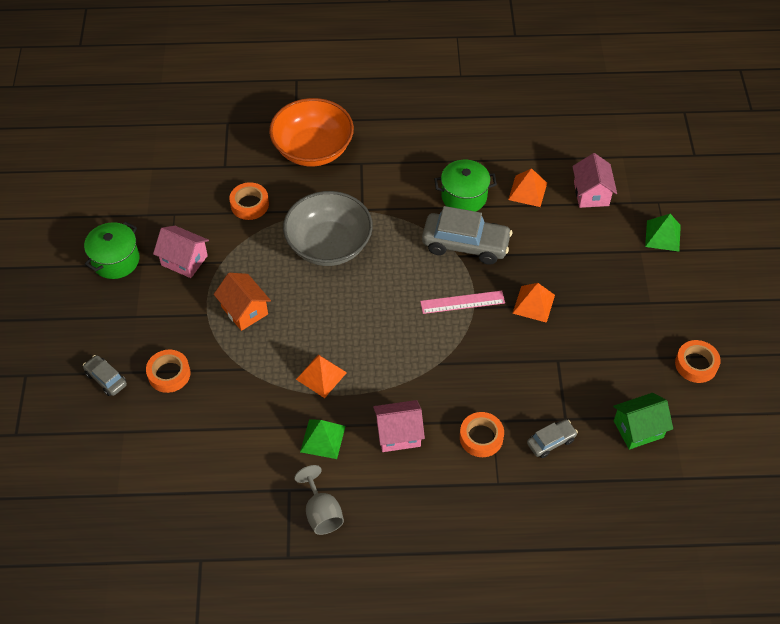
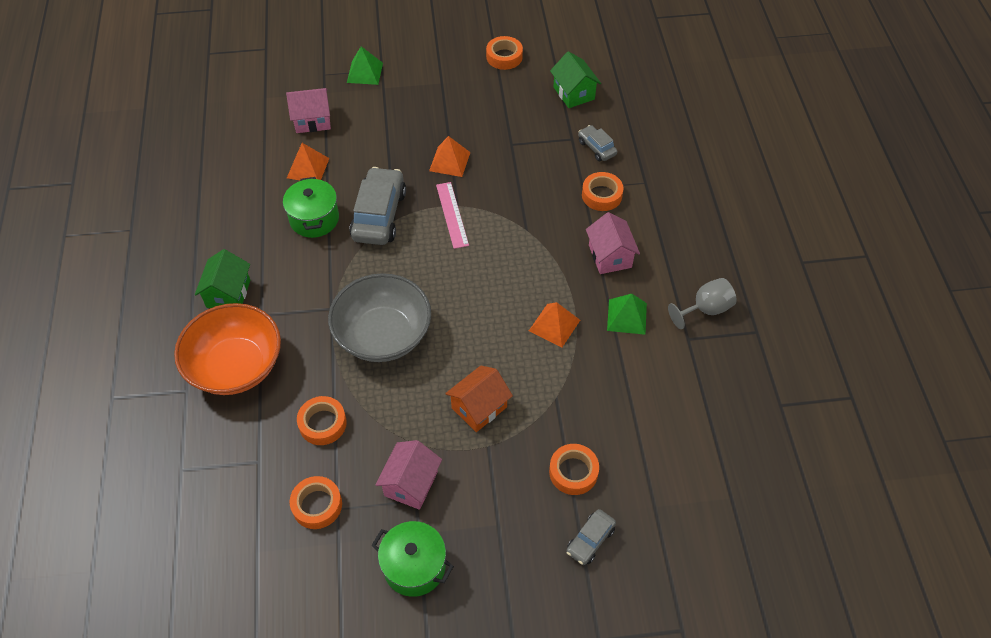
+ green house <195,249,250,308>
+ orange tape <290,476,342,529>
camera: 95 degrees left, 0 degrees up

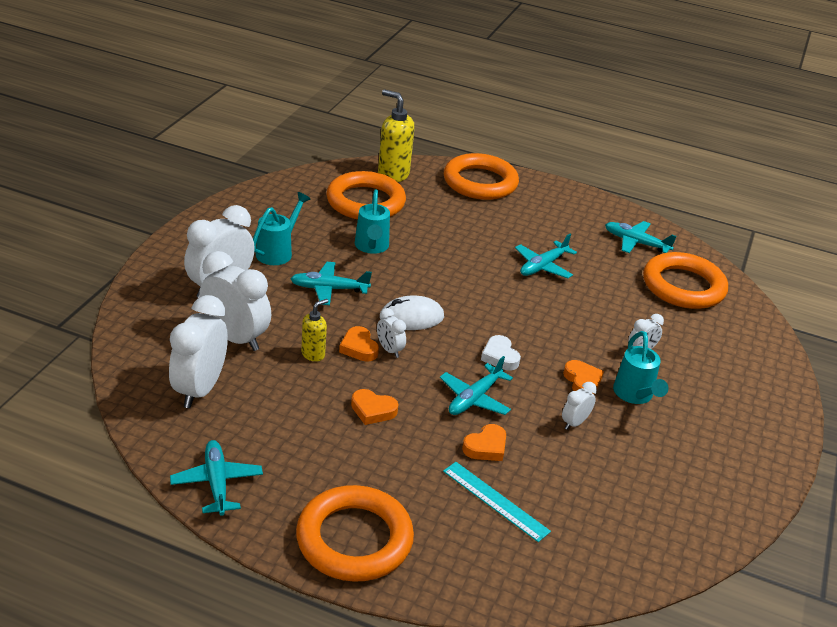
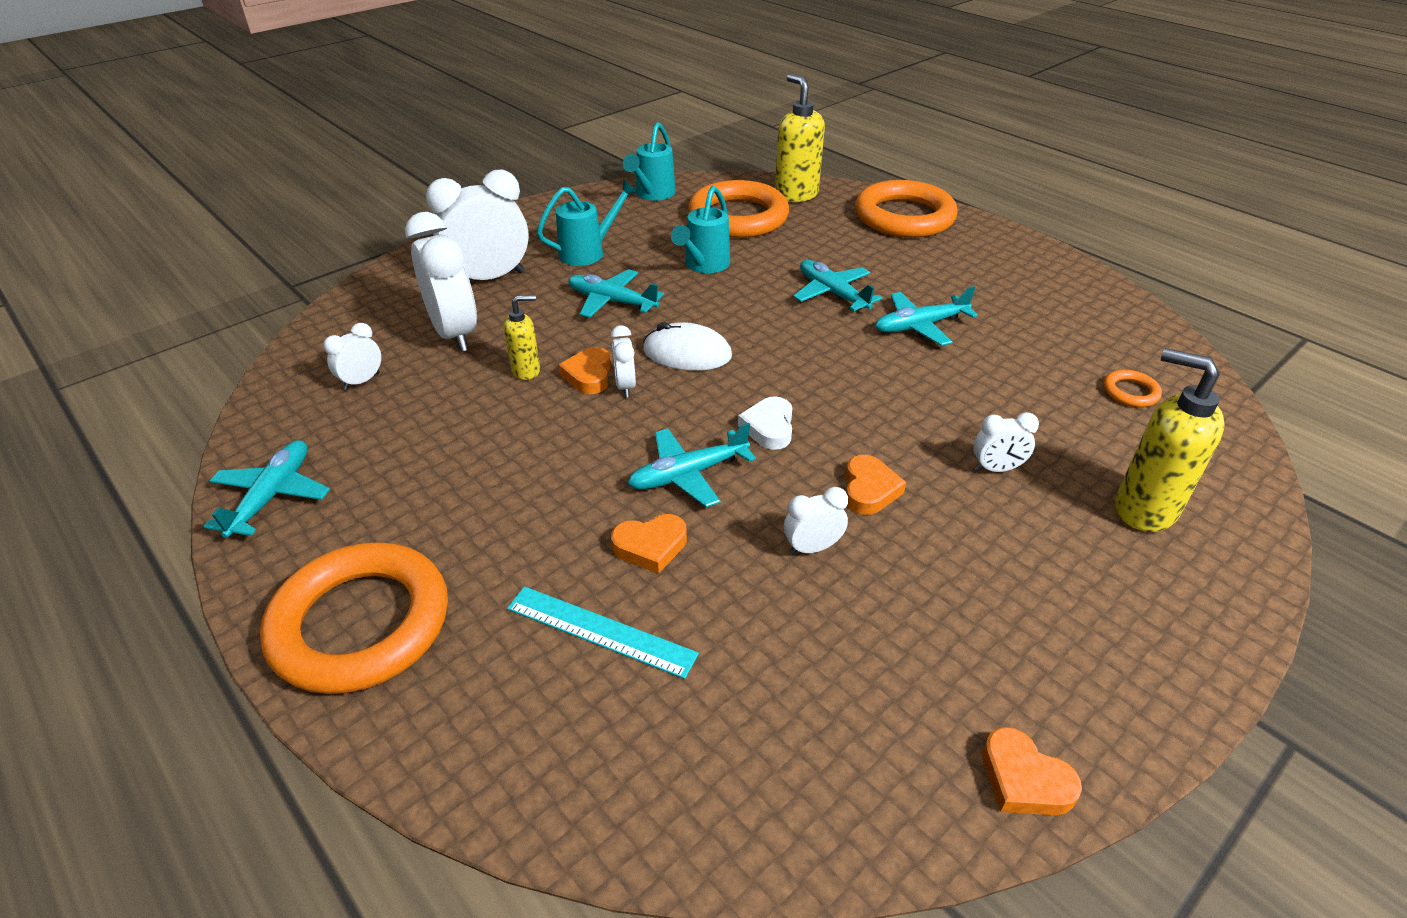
~ white clock <169,295,228,408> = <323,323,381,390> x0.48
~ turquoise ruler <443,462,551,542> = <507,586,699,679> 45 degrees counterclockwise
~ turquoise watering can <613,331,669,404> to <623,122,676,201>
~ turquoise plane <605,221,677,253> to <793,260,882,311>
~ orange heart <351,389,398,425> to <982,727,1082,815>
~ orange ring <643,252,728,309> = <1103,370,1162,407> x0.41
+ yellow soap dispenser <1115,348,1225,532>
camera: 30 degrees right, 5 degrees up

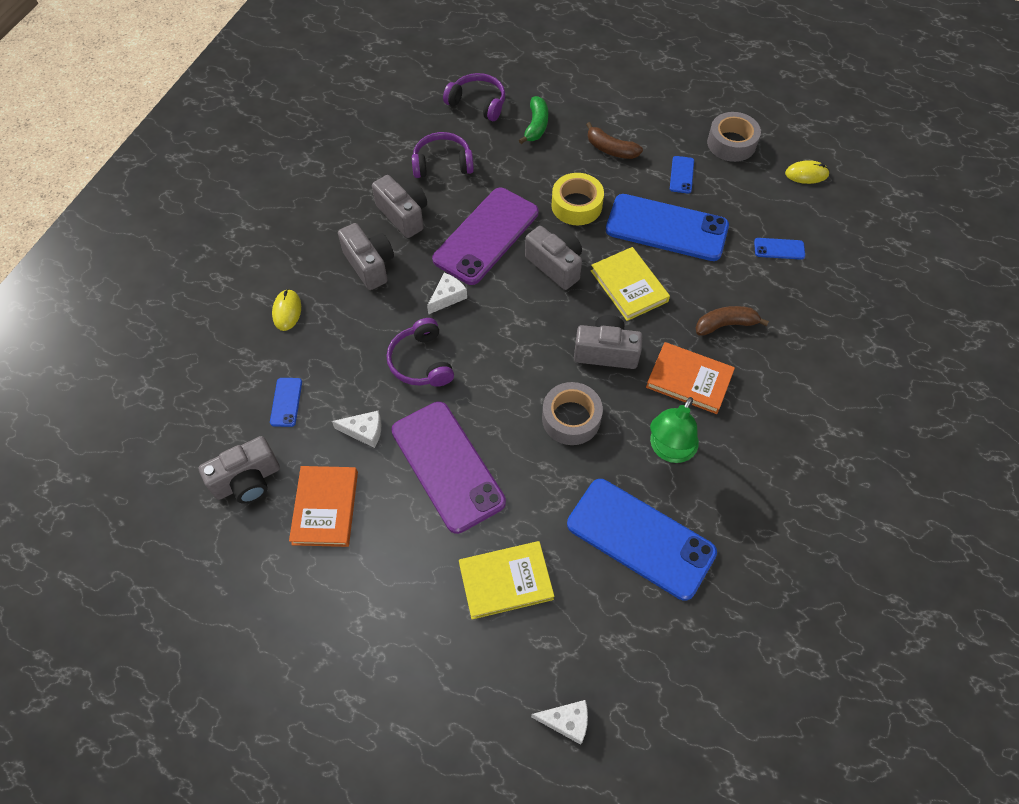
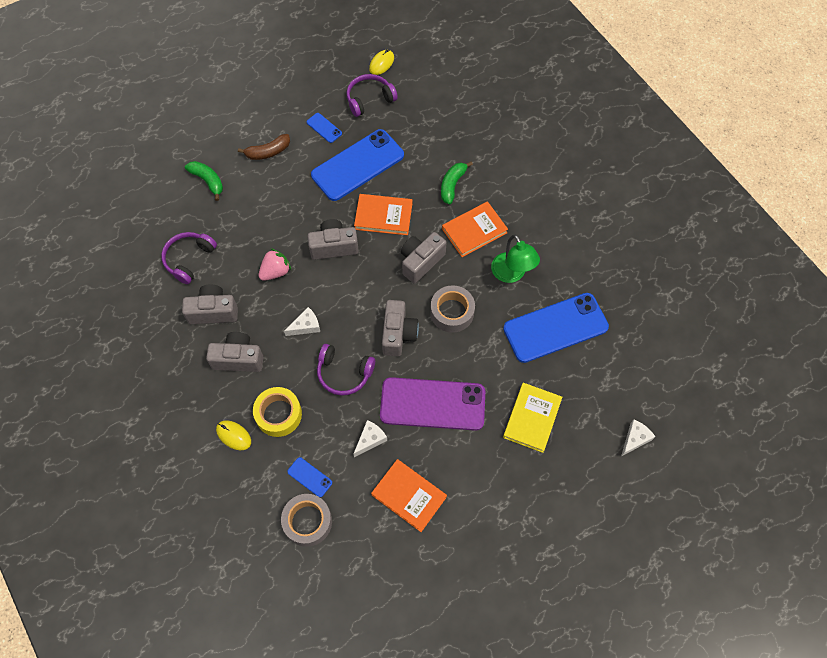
~ yellow tape <551,173,604,225> to <253,387,302,437>
~ purple phone <432,188,538,285> to pink strawberry <258,248,291,281>
~ grey tape <707,112,761,162> to <281,494,332,547>
~ white cheese <427,273,467,315> = <284,307,320,336> 75 degrees clockwise
~ purple headphones <443,73,505,121> to <346,74,398,117>
~ yellow book <591,247,670,321> to orange book <354,194,413,235>
~ grey camera <198,436,280,503> to <382,300,419,356>
~ brown banana <696,306,769,336> to green banana <441,162,473,204>
- blue phone <754,238,805,260>
camera: 55 degrees left, 5 degrees up

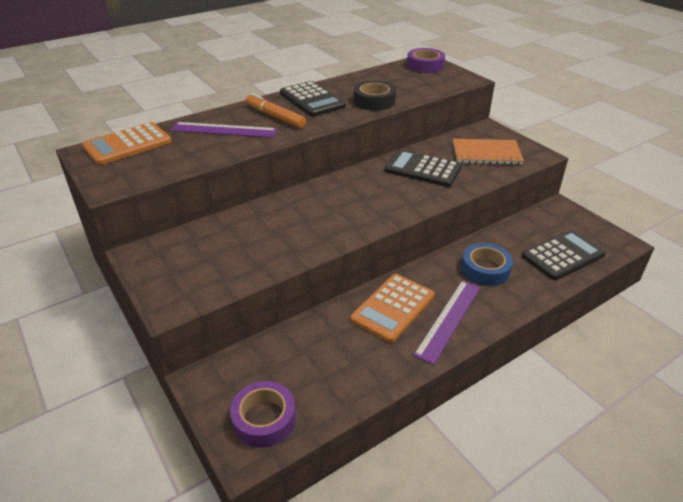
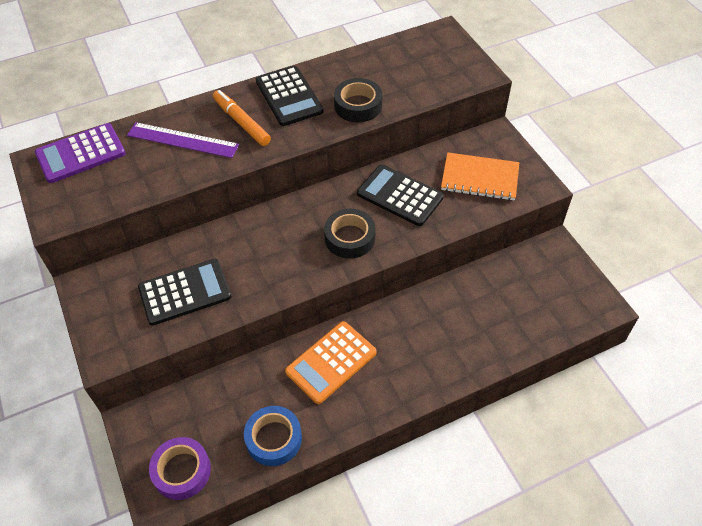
~ orange calculator <82,122,171,165> to purple calculator <35,123,126,183>
~ black calculator <522,230,606,280> to <138,259,231,326>
~ blue tape <461,243,513,286> to <244,406,302,466>
+ black tape <324,209,375,259>
- purple tape <407,48,445,73>
- purple ruler <413,280,481,365>
camera: 10 degrees right, 15 degrees up

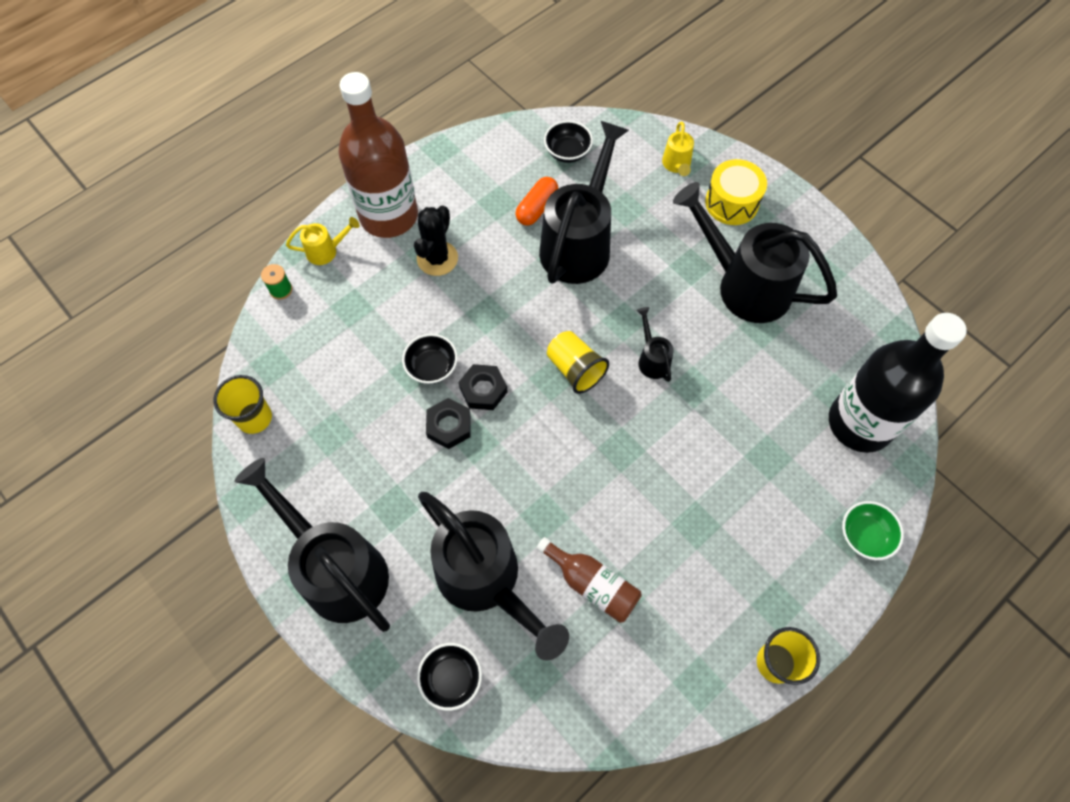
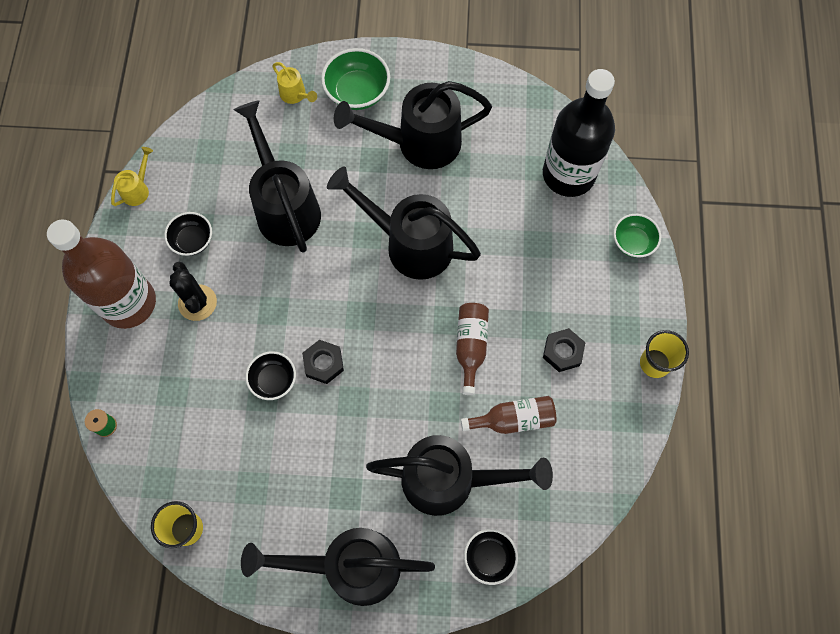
~ yellow watering can <286,217,360,265> to <111,147,153,206>
~ black bowl <544,120,593,163> to <164,212,212,256>
~ yellow drum <705,159,767,225> to green bowl <321,48,390,110>
~ black watering can <636,307,674,382> = <327,166,481,280> x2.32
+ brown bottle <456,303,489,395>
~ black nut <426,398,471,449> to <543,328,586,372>
- orange capsule <515,177,558,225>
- yellow cup <547,331,609,394>
camera: 45 degrees left, 5 degrees up

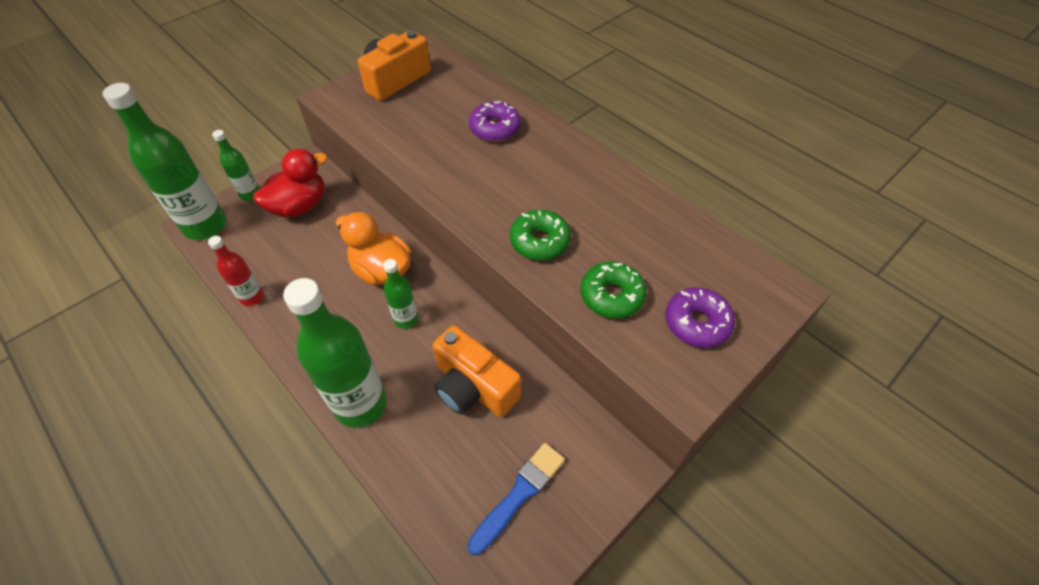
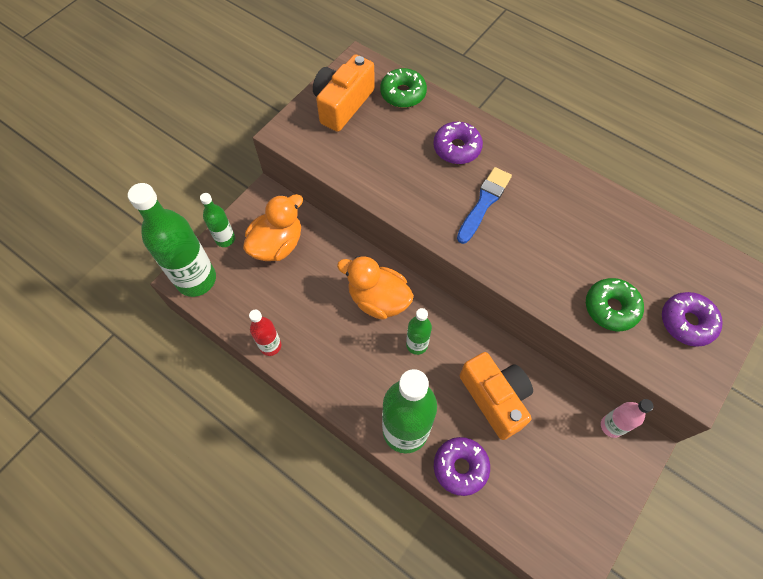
~ red duck <253,148,328,218> to orange duck <243,194,303,261>
~ green donut <510,210,571,260> to <380,68,427,108>
+ purple donut <434,437,490,496>
~ blue brush <467,443,565,555> to <457,167,512,244>
~ orange camera <432,325,521,417> = <460,352,533,440> 150 degrees counterclockwise
+ pink bottle <601,399,653,438>
camera: 10 degrees left, 10 degrees up

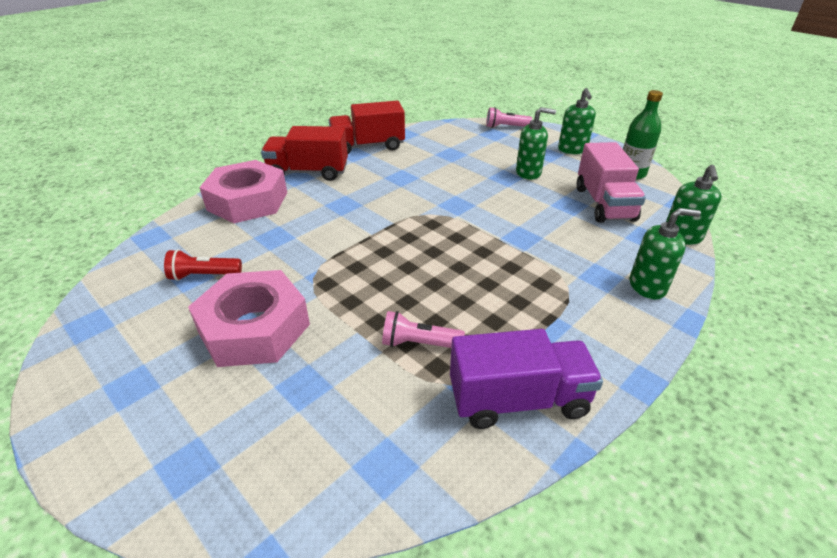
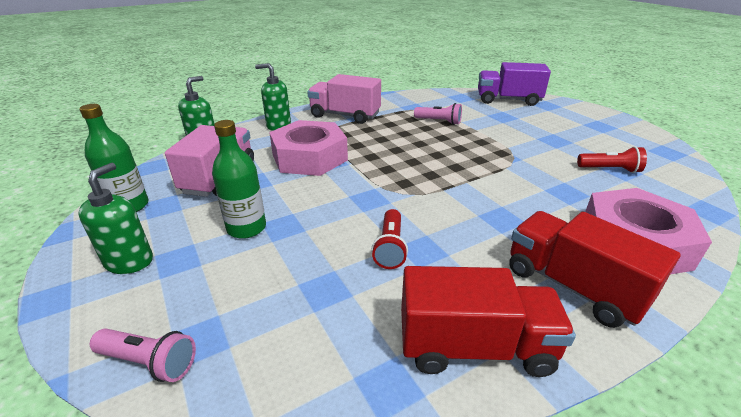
~ green soap dispenser <516,107,556,180> to green bottle <212,120,266,239>
~ pink nut <188,270,310,367> to <269,120,348,176>
+ pink truck <307,74,381,124>
+ red flashlight <372,209,408,269>
~ purple truck <450,329,603,429> to <478,62,551,106>
~ red truck <261,126,348,181> = <509,211,681,328> 150 degrees counterclockwise
camera: 165 degrees left, 5 degrees down

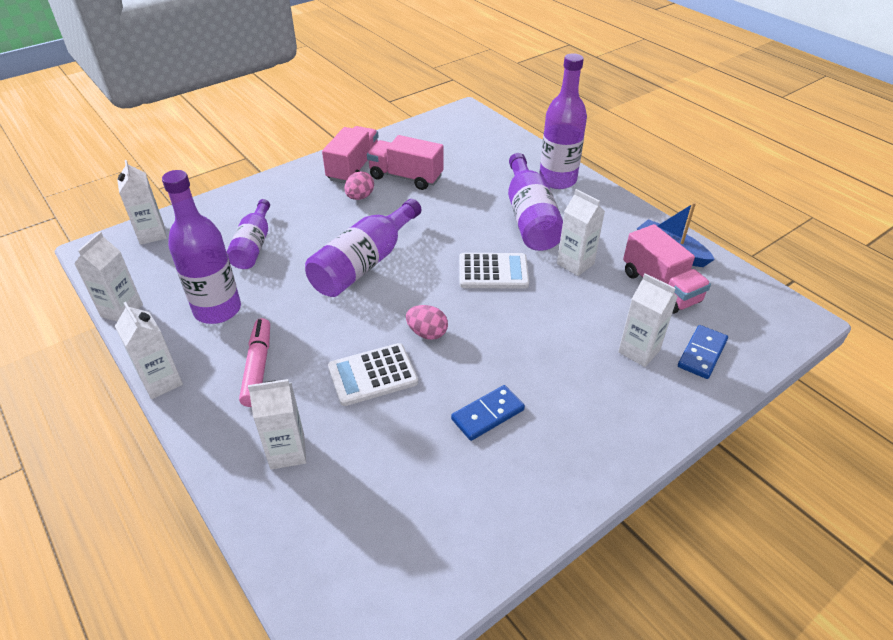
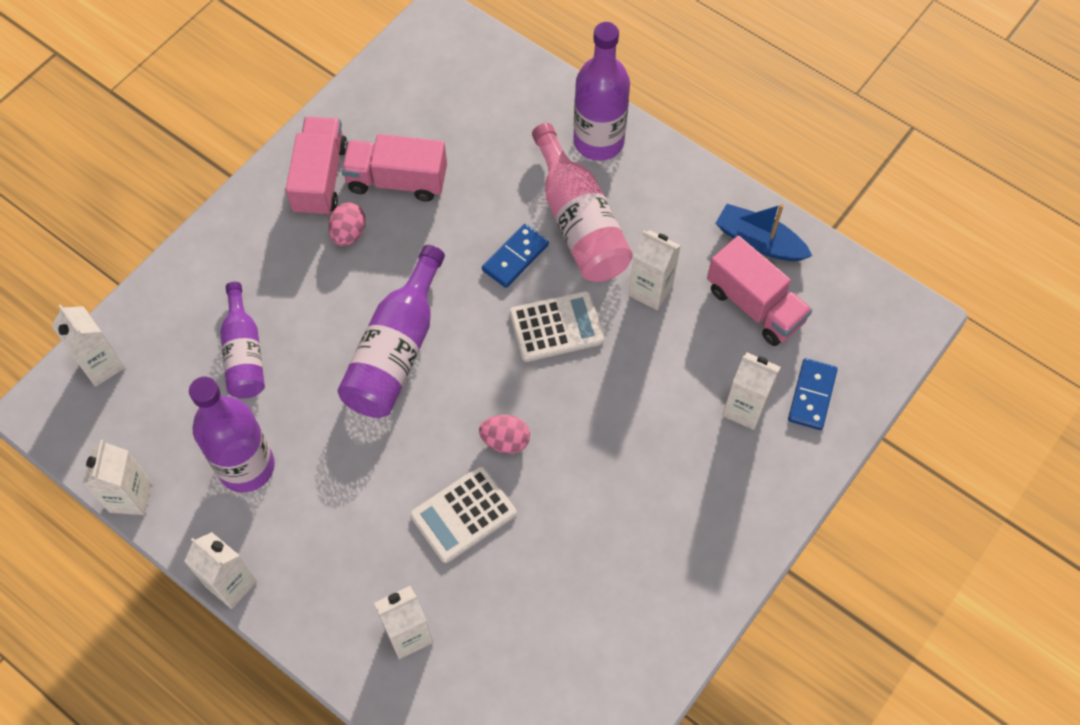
~ blue domino <451,385,525,441> to <482,224,549,288>
~ purple bottle <508,153,563,251> to pink bottle <532,123,633,282>
- pink marker <239,318,270,407>
camera: 15 degrees left, 20 degrees up

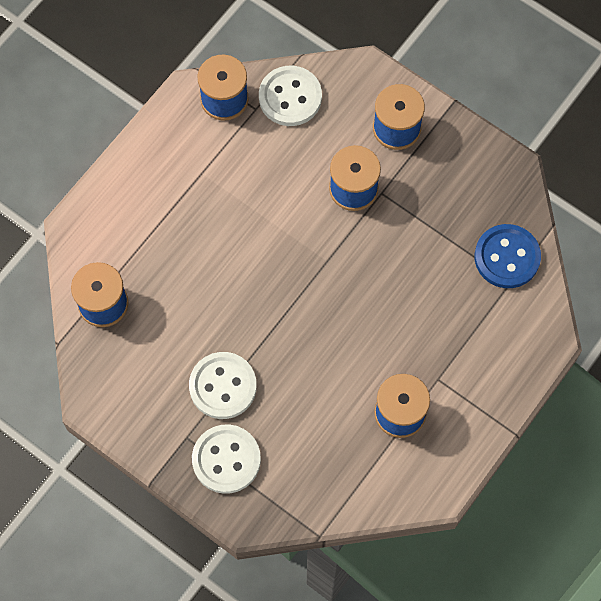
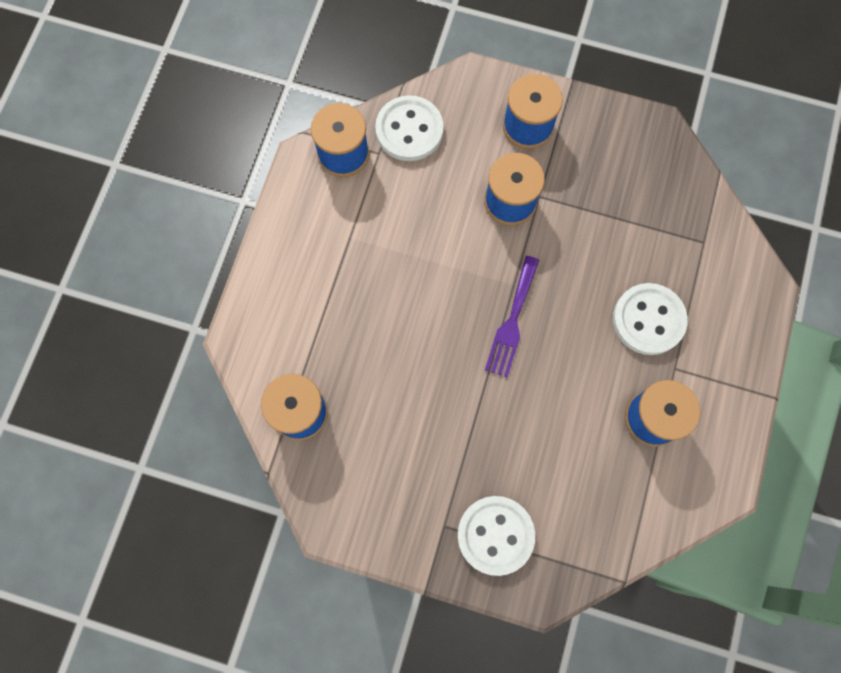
+ purple fork <485,256,539,377>
~ white button <189,352,257,419> to <613,283,688,355>
- blue button <475,224,541,288>
camera: 20 degrees left, 5 degrees up

